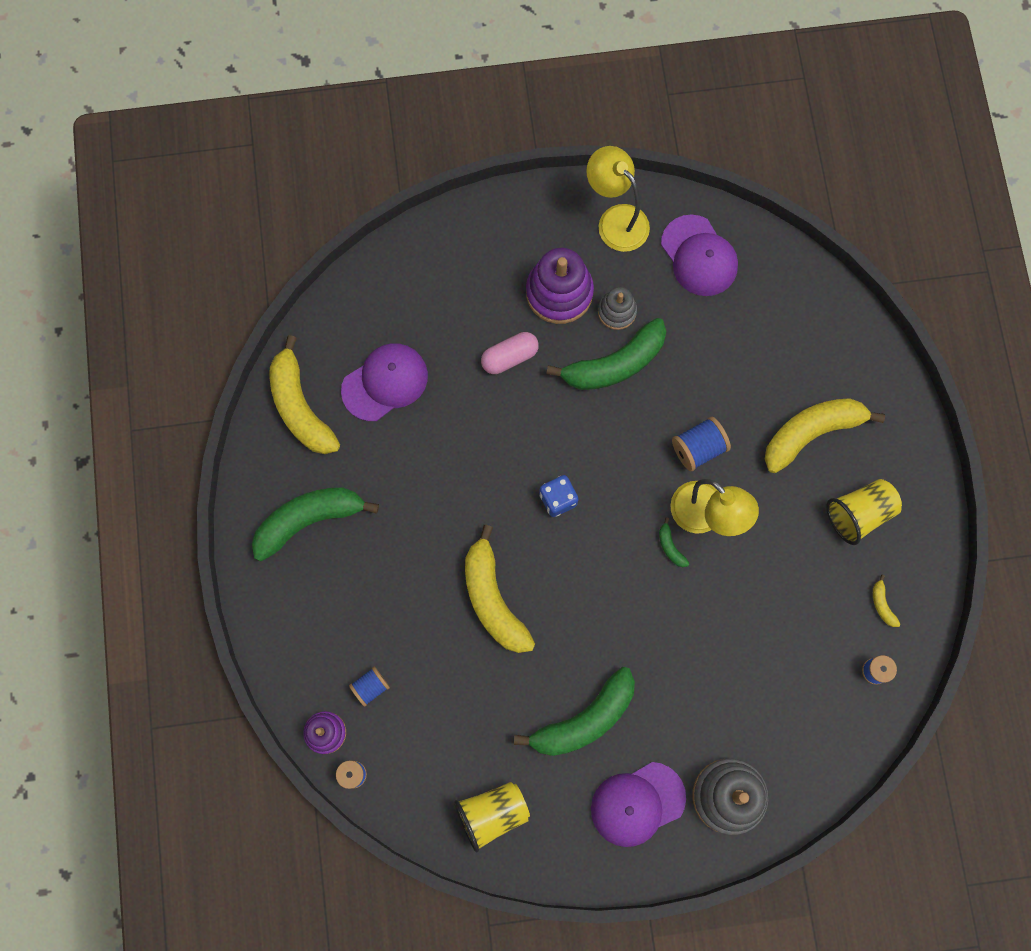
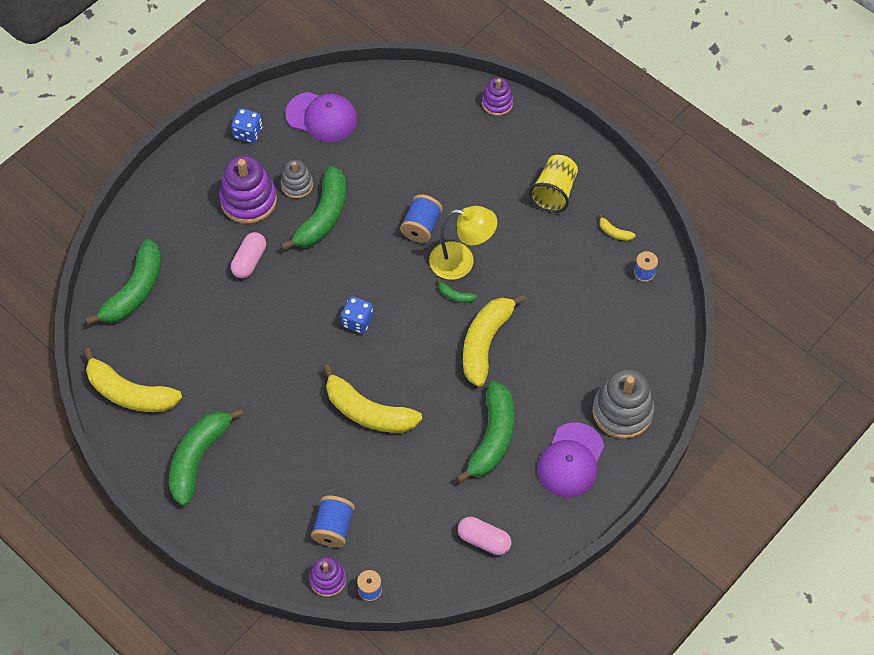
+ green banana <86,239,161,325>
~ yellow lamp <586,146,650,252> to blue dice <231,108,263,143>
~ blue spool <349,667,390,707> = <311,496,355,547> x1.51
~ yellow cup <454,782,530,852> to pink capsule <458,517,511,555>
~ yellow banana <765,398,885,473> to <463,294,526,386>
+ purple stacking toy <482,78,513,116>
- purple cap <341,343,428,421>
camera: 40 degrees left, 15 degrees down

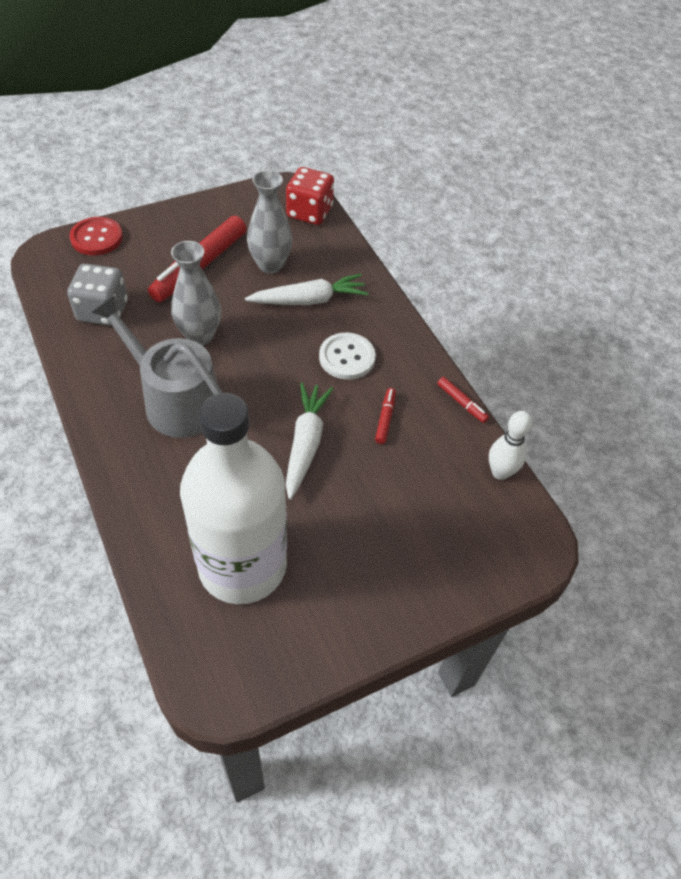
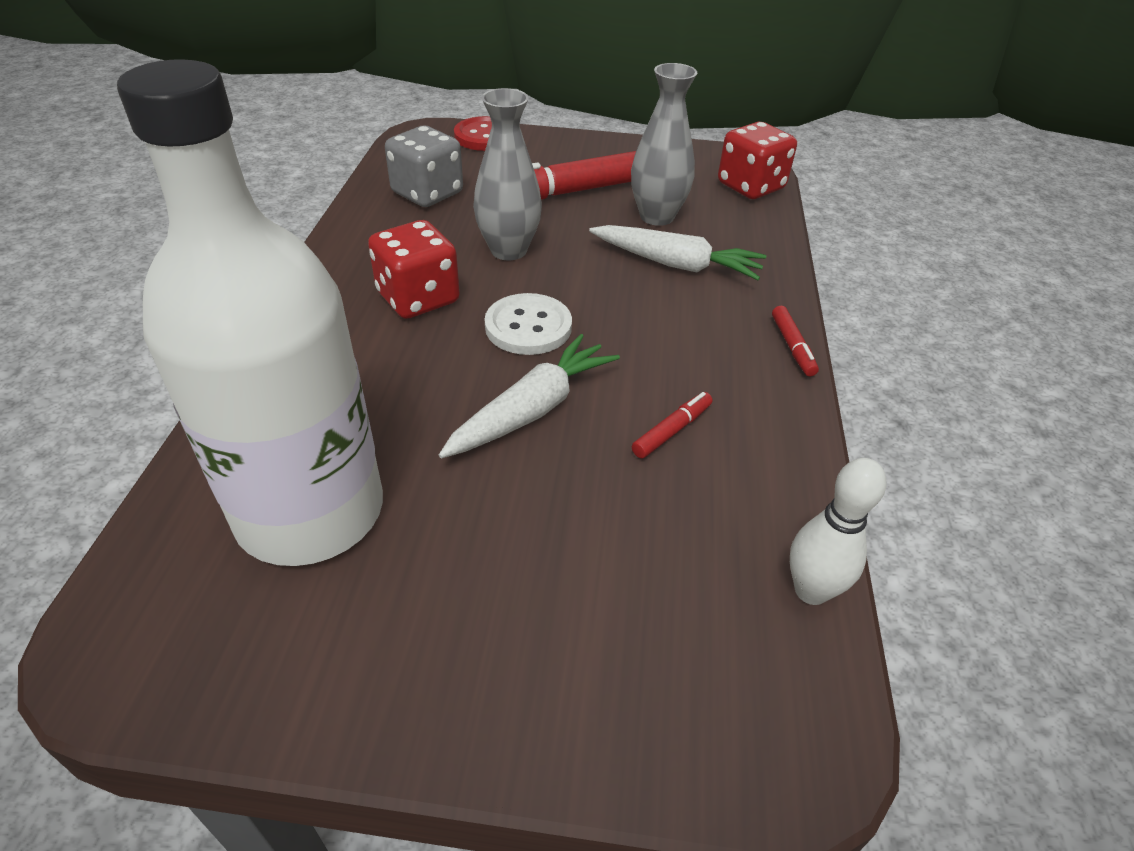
~ grey watering can <91,296,223,438> to red dice <368,220,460,319>
~ white button <319,333,376,380> to <485,293,572,355>
~ red marker <437,377,489,423> to <772,306,819,376>
camera: 35 degrees right, 10 degrees down

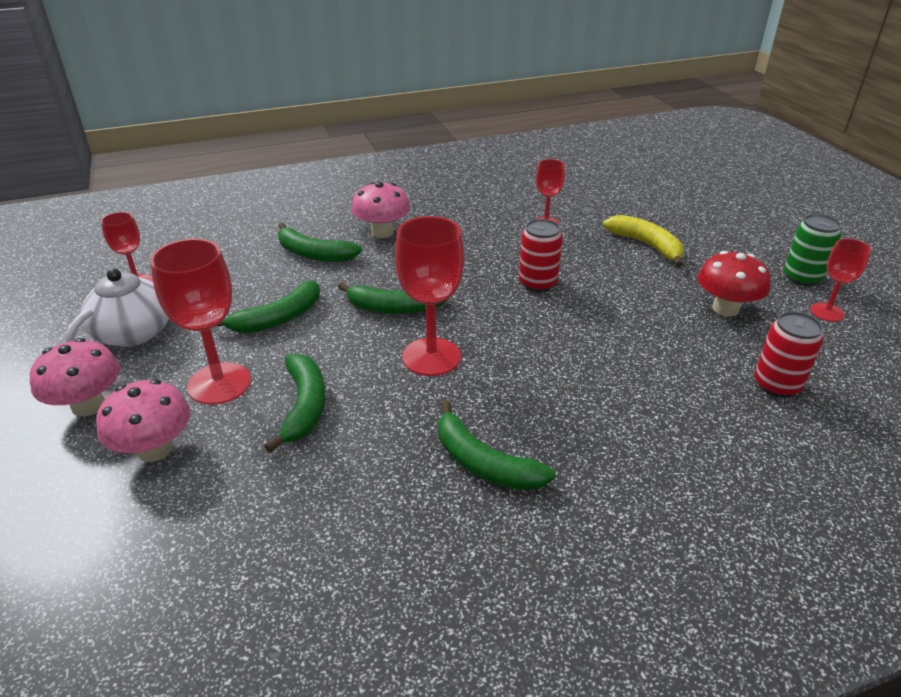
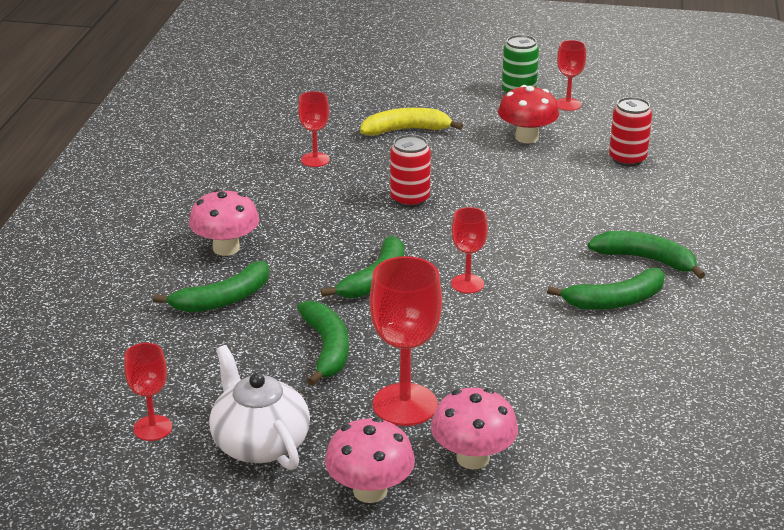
~ red goblet <395,216,464,376> = <451,207,488,294> x0.58
~ green banana <265,353,326,453> to <588,231,705,279>
camera: 60 degrees left, 5 degrees down

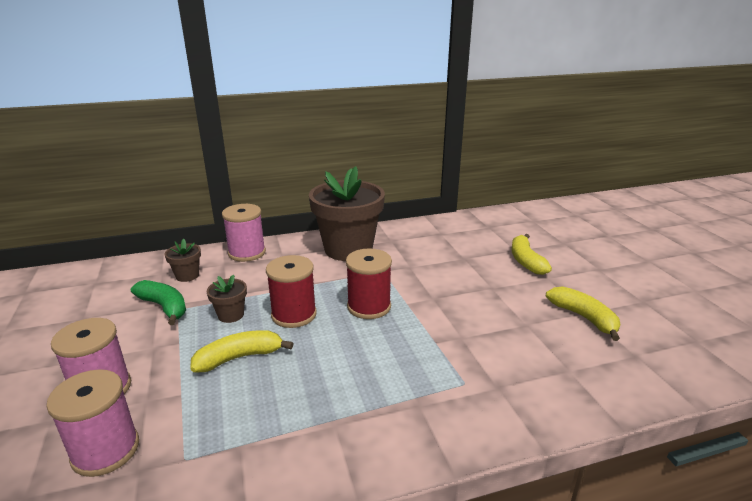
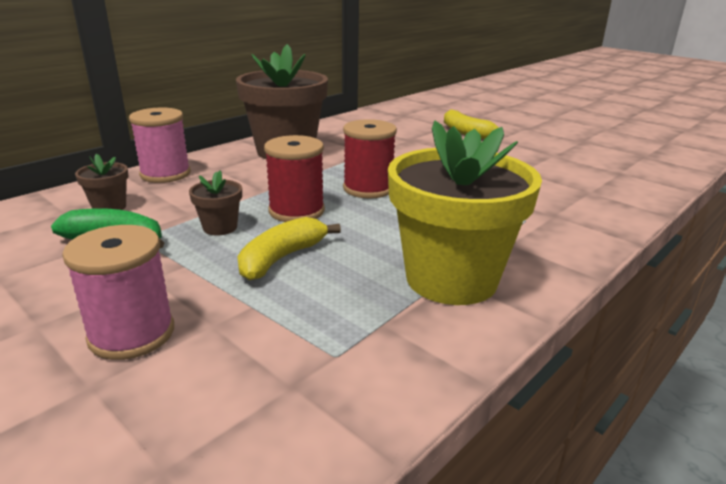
+ yellow flower pot <388,121,542,305>
- pink spool <46,369,139,477>
- yellow banana <546,286,620,341>
camera: 30 degrees left, 0 degrees up

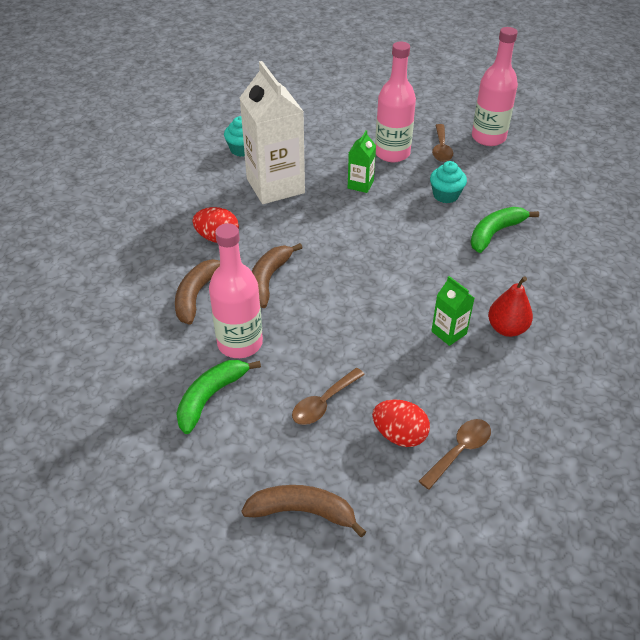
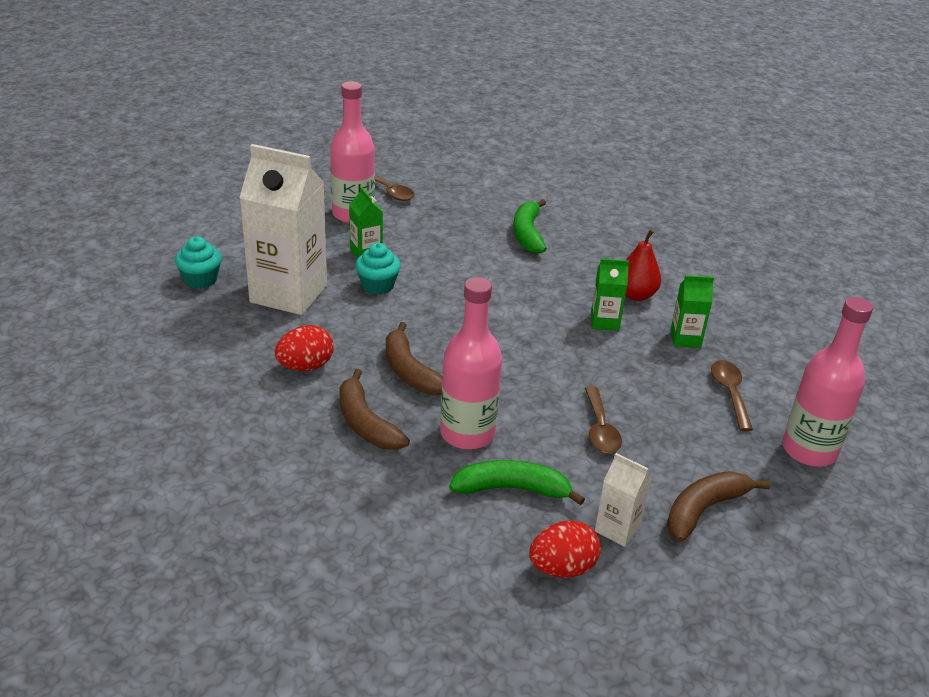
~ turquoise cupcake <430,161,467,203> to <355,243,401,295>
~ green banana <176,360,261,434> = <449,460,585,505> 105 degrees clockwise
~ red egg <372,399,430,447> to <529,521,601,578>
+ white carton <595,453,652,547>
+ green carton <671,275,714,348>
~ pink bottle <472,27,518,146> to <782,297,873,467>
camera: 50 degrees left, 10 degrees down

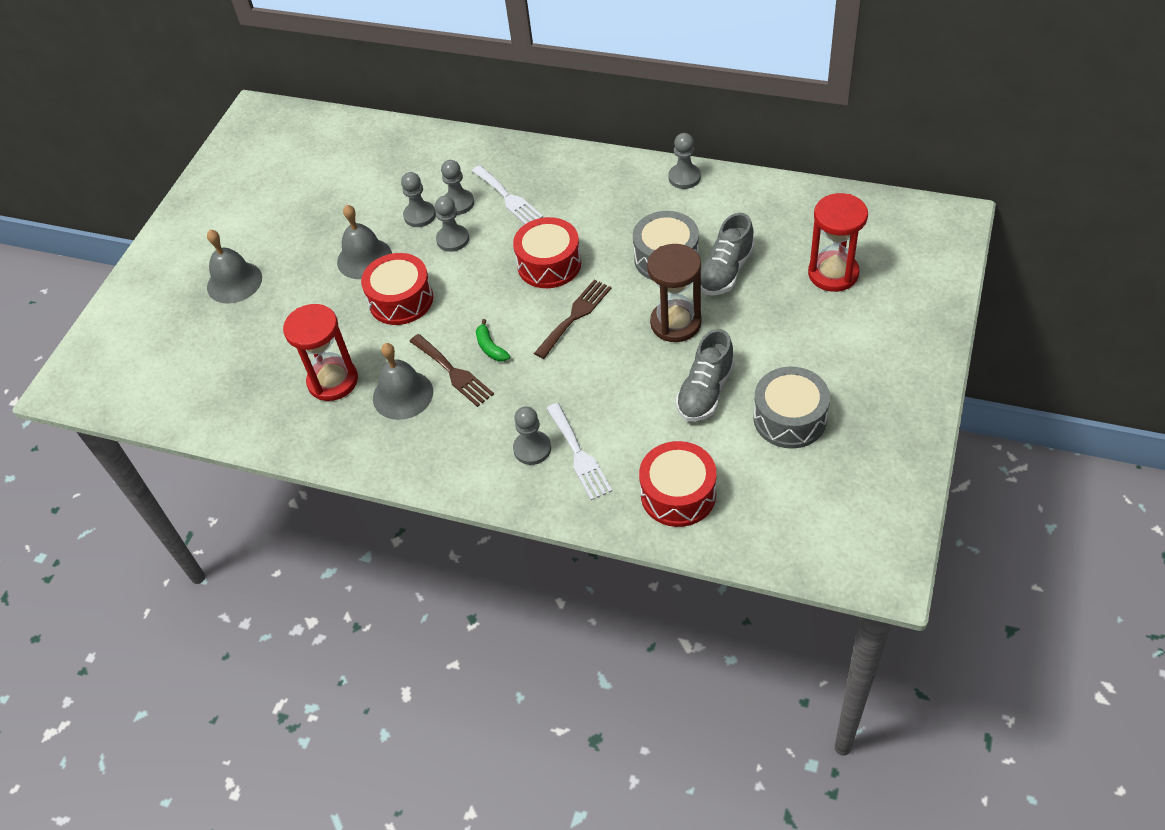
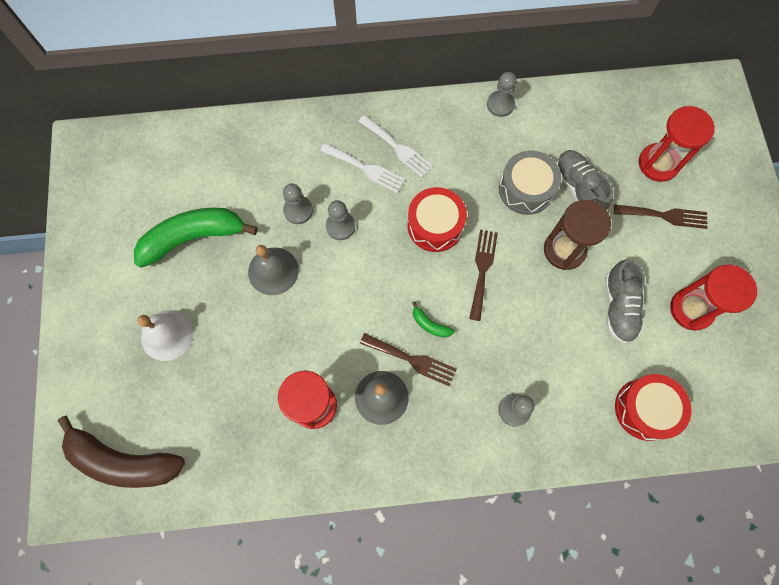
+ brown banana <58,415,185,488>
+ green banana <134,208,258,268>
~ grey bell <207,230,262,304> to white bell <137,310,193,361>
~ white fork <546,403,612,500> to <358,115,433,178>
~ grey shoe <701,213,755,296> = <556,150,613,210> 150 degrees clockwise
+ brown fork <614,204,707,229>
~ grey drum <753,367,830,449> to red hourglass <670,265,757,330>
- red drum <361,253,433,325>
- grey pawn <441,160,474,215>
camera: 30 degrees left, 20 degrees up

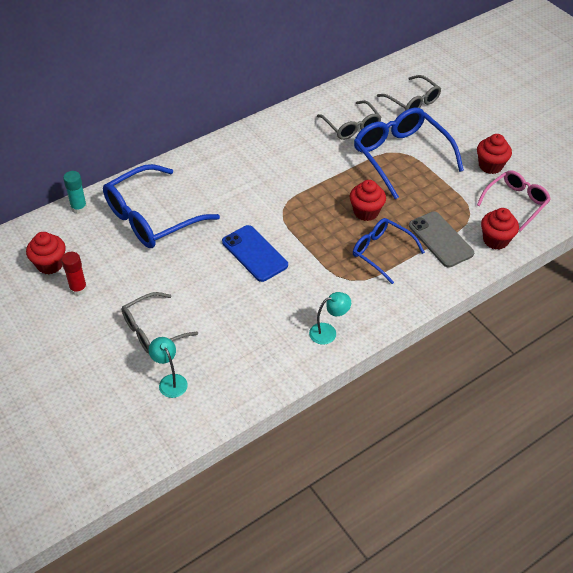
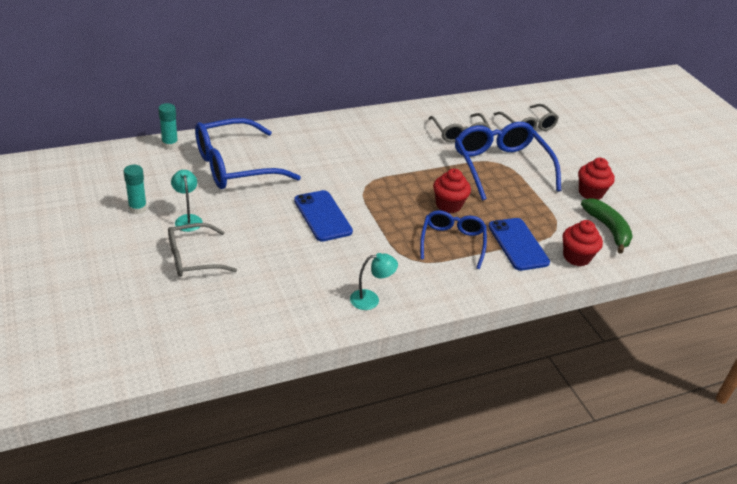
~ red glue stick <61,252,87,296> to turquoise glue stick <123,165,147,214>
~ turquoise lamp <149,337,188,398> to <171,170,202,232>
~ blue glasses <353,218,425,284> = <420,210,487,269> 45 degrees clockwise
~ grey phone <409,212,474,268> to blue phone <488,218,550,271>
~ pink glasses <477,170,551,232> to green banana <581,198,633,254>
- red cupcake <26,232,66,274>
camera: 10 degrees right, 10 degrees down

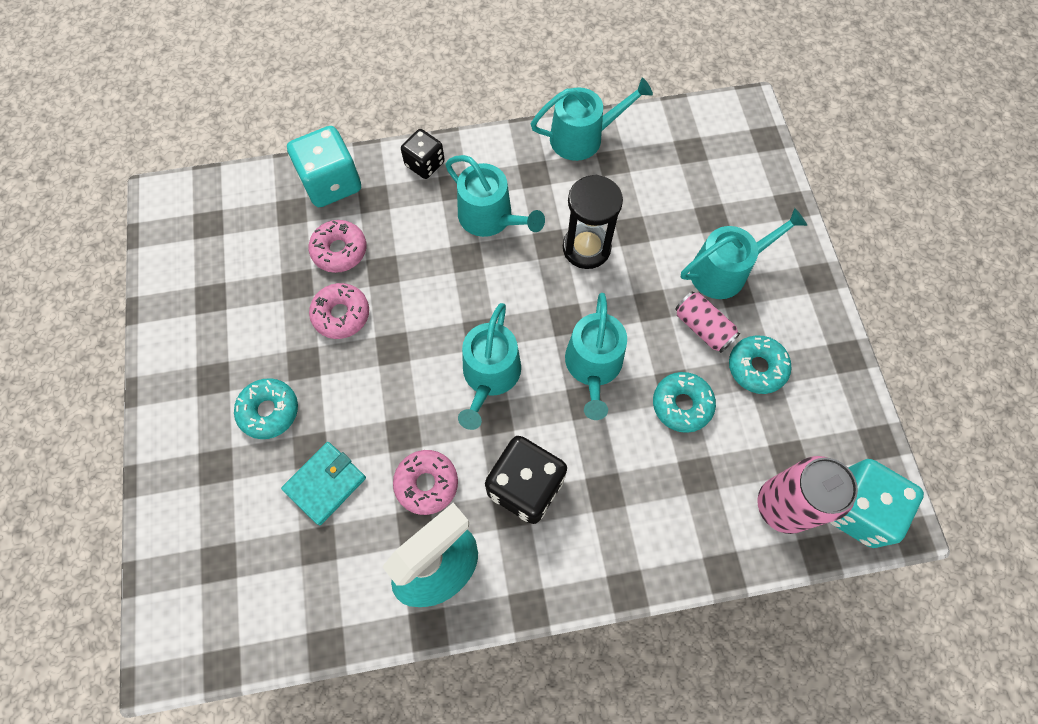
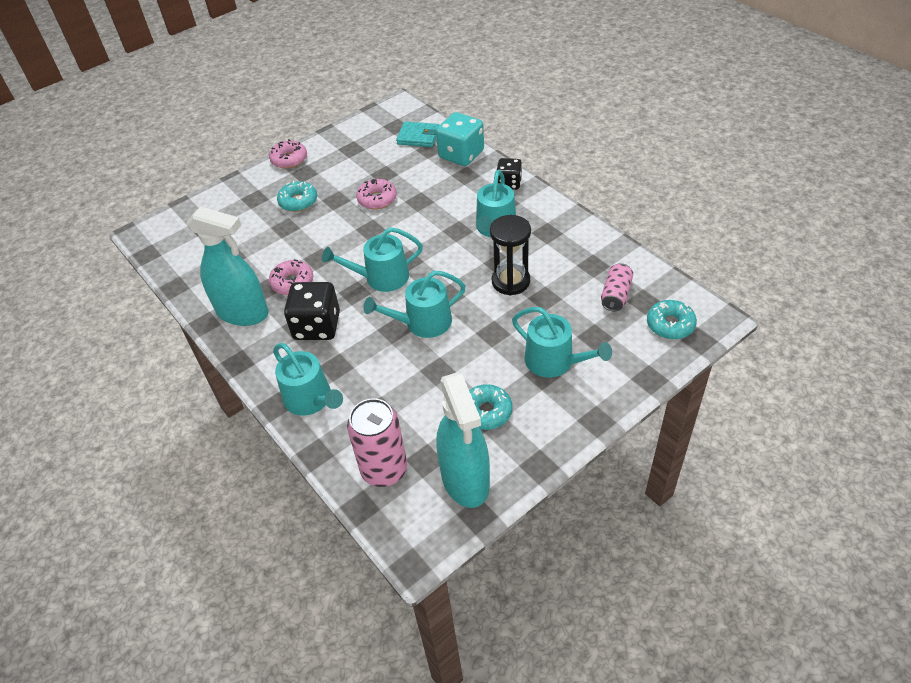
~ pink donut <309,220,367,273> to <269,139,307,169>
~ turquoise watering can <531,78,653,161> to <273,343,343,416>
~ turquoise wallet <281,442,366,526> to <396,121,439,147>
+ turquoise spray bottle <436,372,490,508>
~ pink can <675,291,740,353> to <601,263,633,312>
~ turquoise donut <653,372,716,433> to <647,300,697,339>
- turquoise dice <830,459,924,548>
camera: 65 degrees right, 20 degrees down

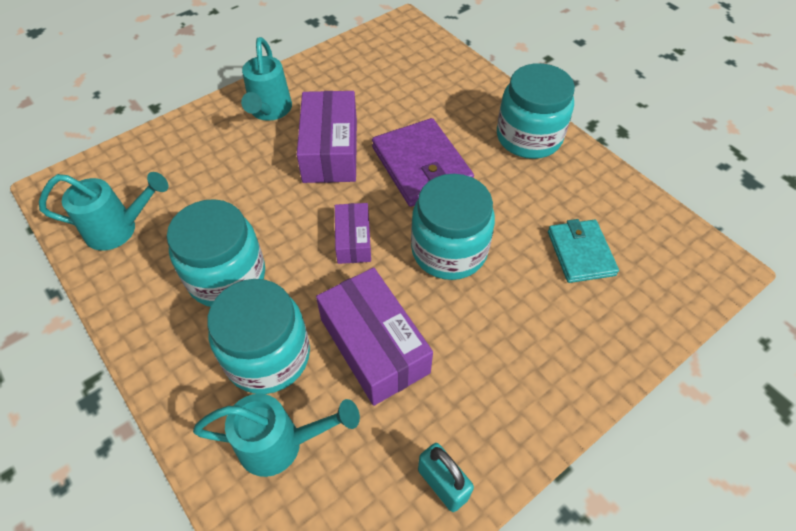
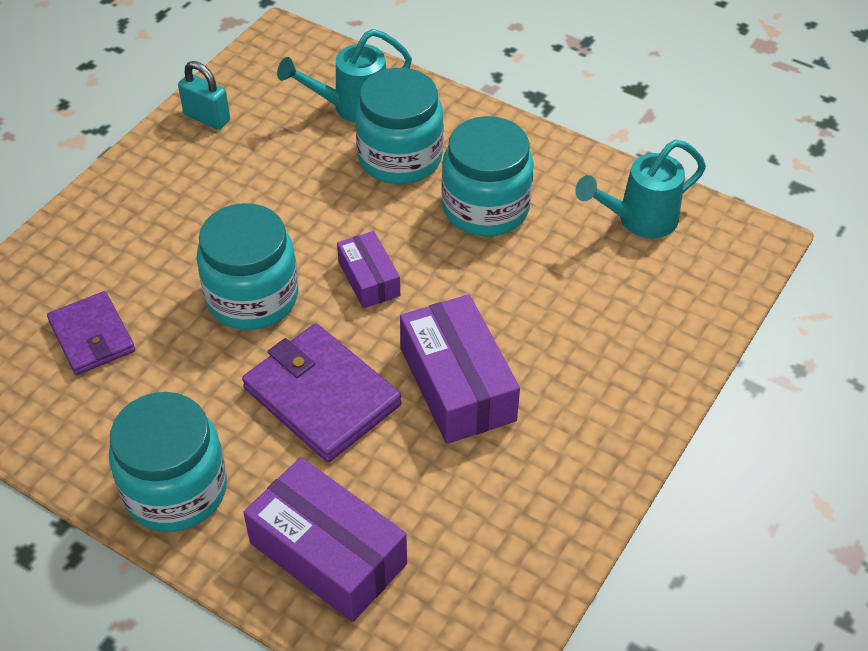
~ turquoise wallet <548,219,619,283> to purple wallet <47,291,135,375>
~ purple box <316,267,433,406> to <243,457,407,622>
- turquoise watering can <241,37,292,121>
camera: 160 degrees right, 5 degrees down

